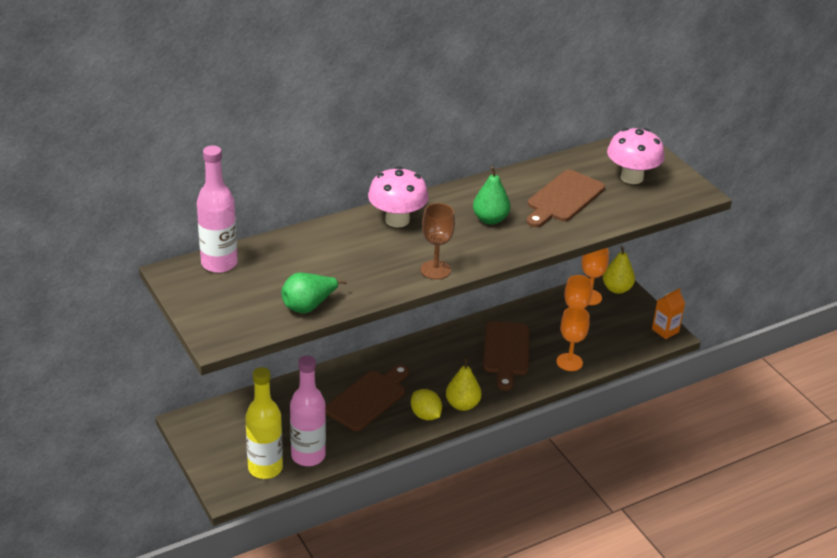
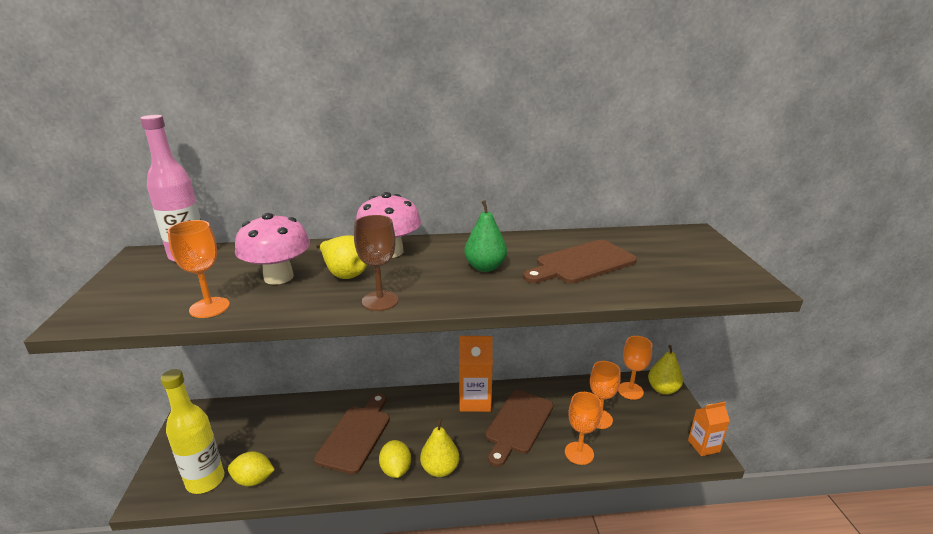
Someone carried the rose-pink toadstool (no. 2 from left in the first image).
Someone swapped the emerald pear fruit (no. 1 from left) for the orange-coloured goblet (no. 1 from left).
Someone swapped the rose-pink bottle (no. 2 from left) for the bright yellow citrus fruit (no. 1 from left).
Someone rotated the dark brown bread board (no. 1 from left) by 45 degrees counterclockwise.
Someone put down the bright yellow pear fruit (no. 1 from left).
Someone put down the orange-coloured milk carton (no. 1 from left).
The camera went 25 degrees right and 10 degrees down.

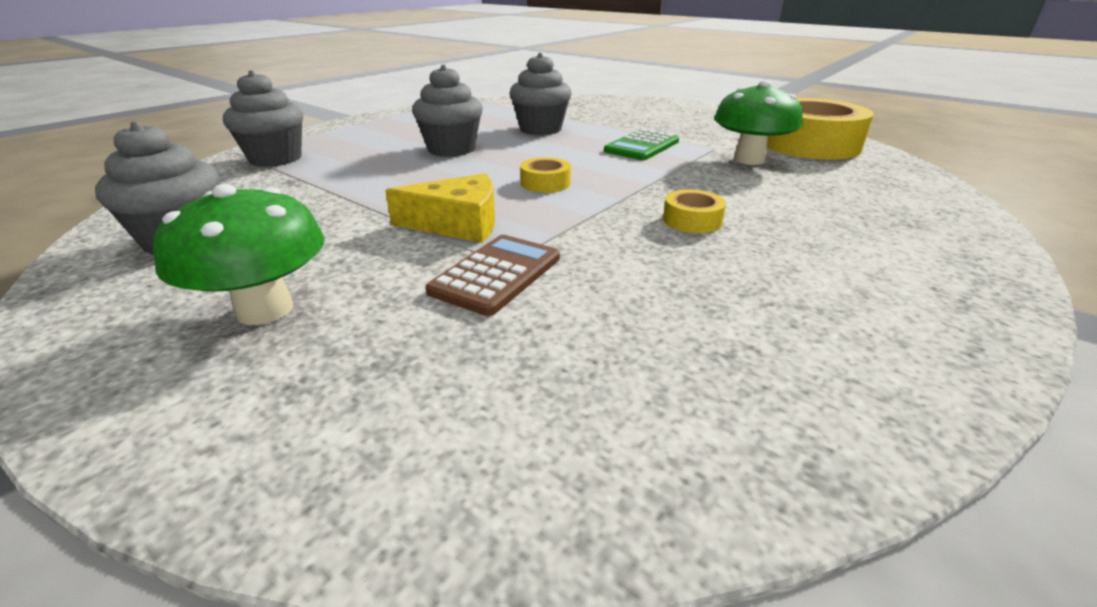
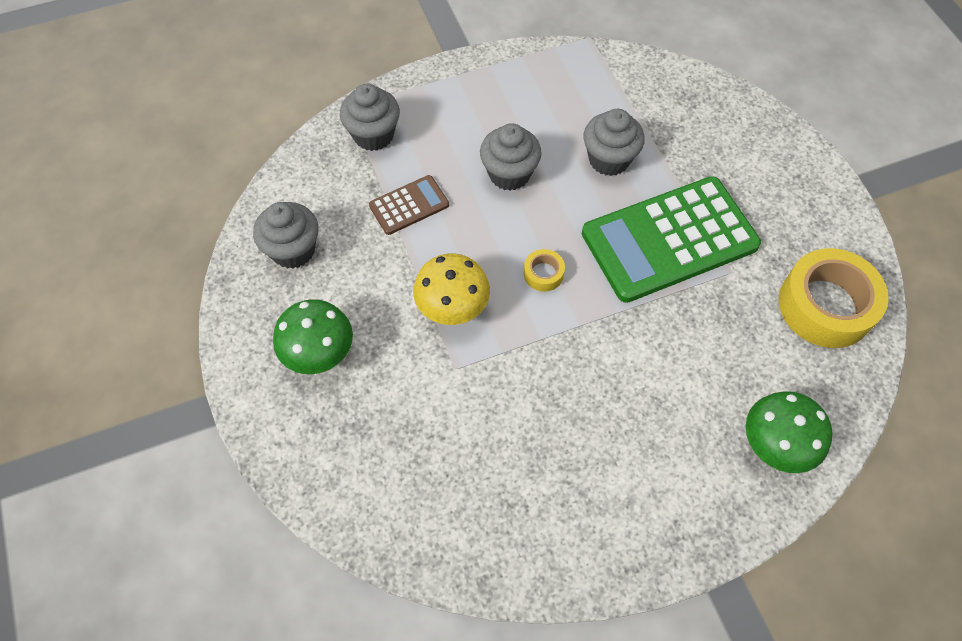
Someone carried the emerald toadstool (no. 2 from left).
Someone scaled the emerald calculator by 2.15.
Someone swapped the bright yellow cheese wedge for the bright yellow toadstool.
Someone took away the bright yellow roll of tape (no. 2 from left).
Someone carried the dark brown calculator.
The camera went 30 degrees right and 30 degrees up.

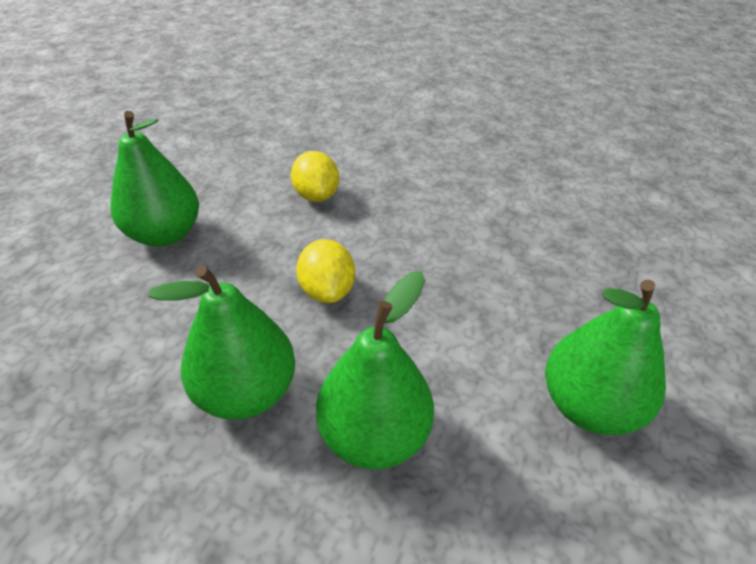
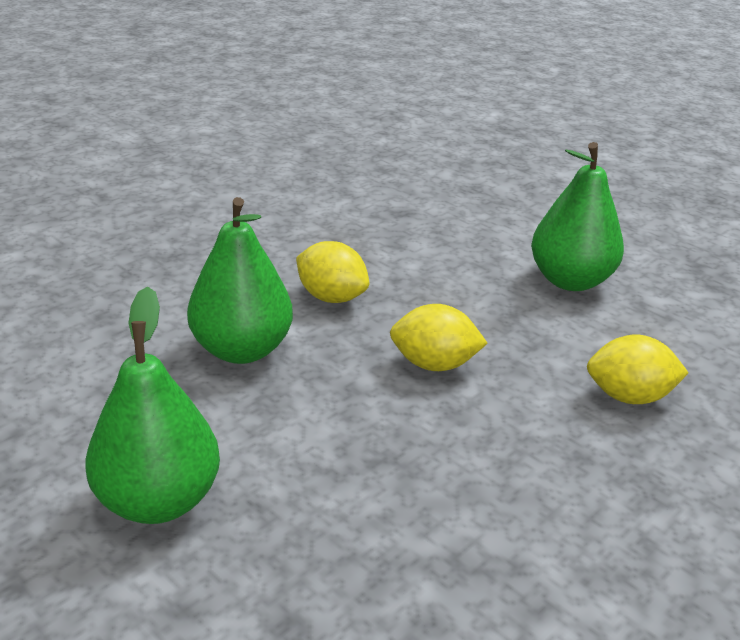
Someone swapped the emerald pear fruit (no. 2 from left) for the bright yellow citrus fruit (no. 1 from left).
The camera went 110 degrees right and 10 degrees down.

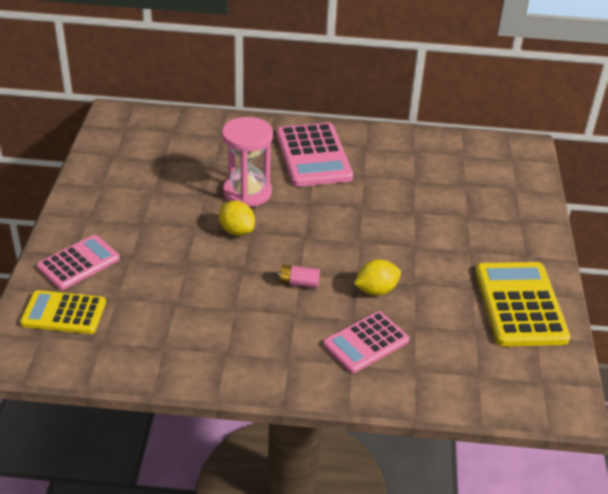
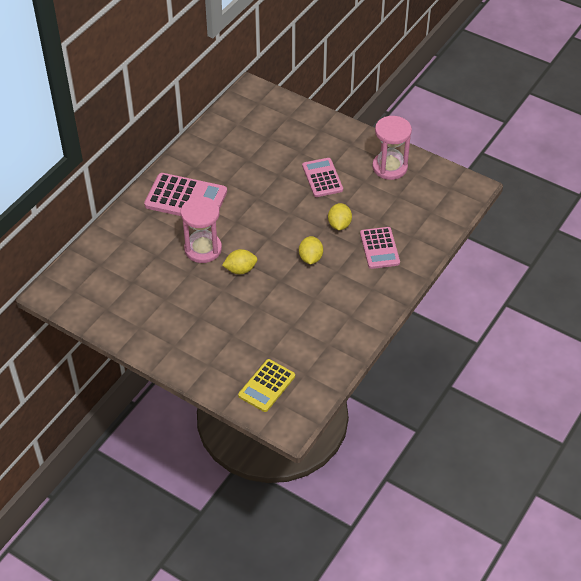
Someone carried the rose-pink calculator (no. 1 from left in the first image).
Someone swapped the bright yellow calculator (no. 2 from left) for the rose-pink sand timer (no. 2 from left).
Someone swapped the rose-pink power cell for the bright yellow citrus fruit (no. 2 from left).
The camera went 60 degrees left and 10 degrees up.

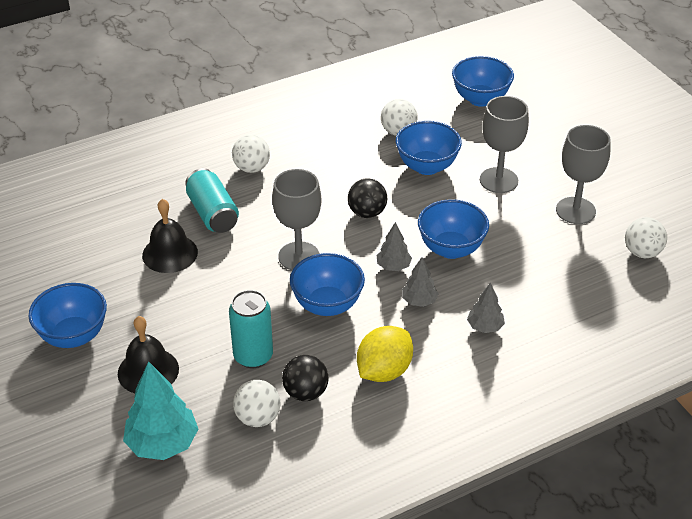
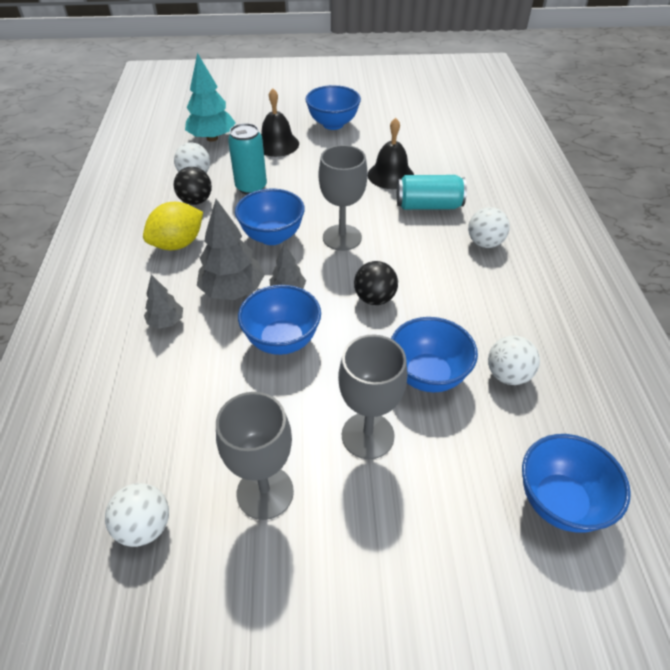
Someone scaled the ash-grey tree (no. 2 from left) by 1.80.
Someone rotated the bright yellow citrus fruit by 75 degrees clockwise.
The camera went 115 degrees right and 5 degrees up.

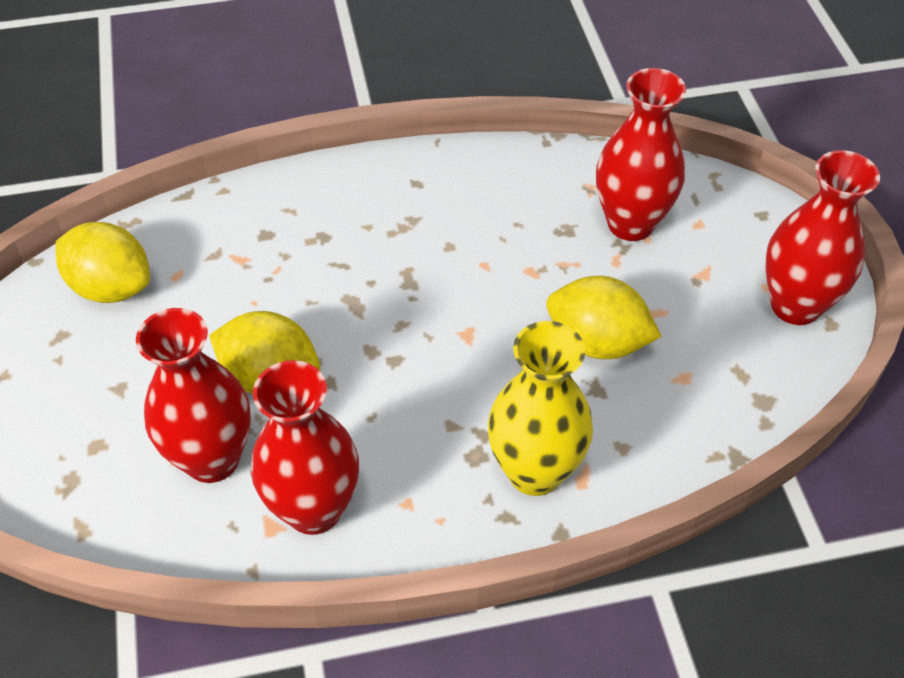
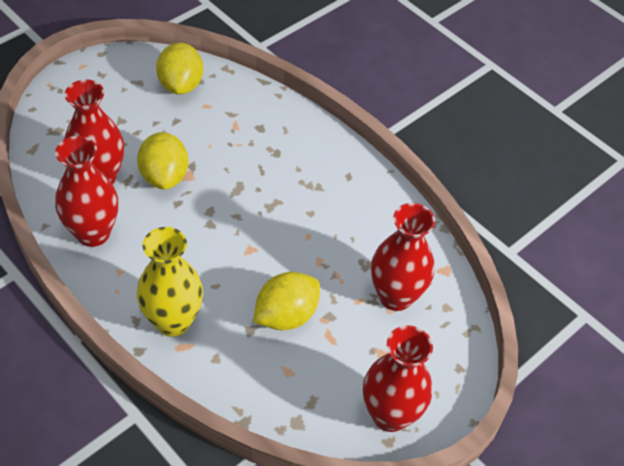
Someone rotated the bright yellow citrus fruit (no. 3 from left) by 60 degrees clockwise.
The camera went 55 degrees right and 0 degrees up.

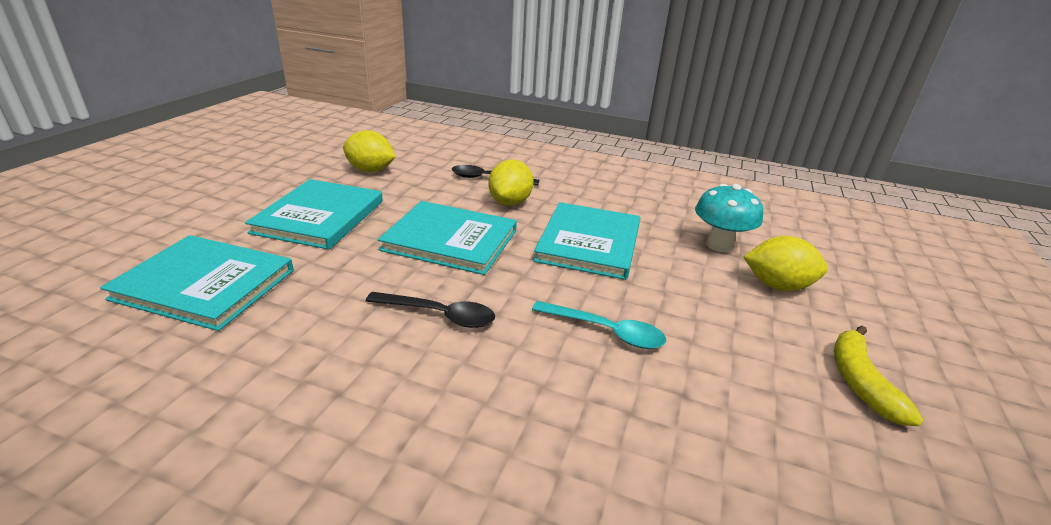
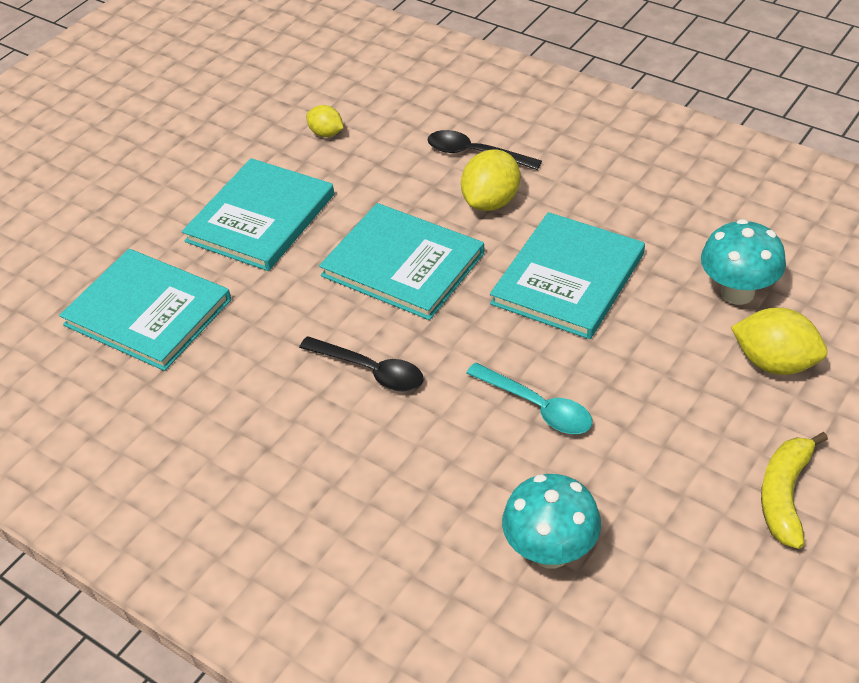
Someone scaled the bright yellow citrus fruit (no. 1 from left) by 0.59.
Someone put down the turquoise toadstool (no. 1 from left).
The camera went 20 degrees right and 15 degrees up.

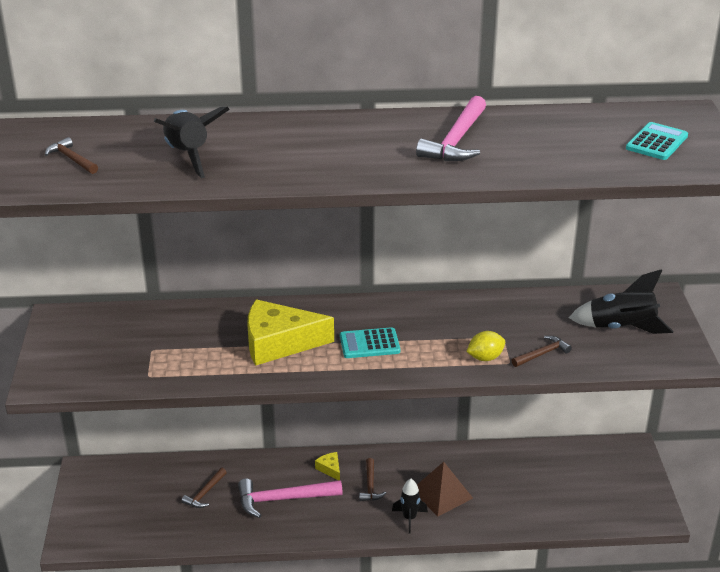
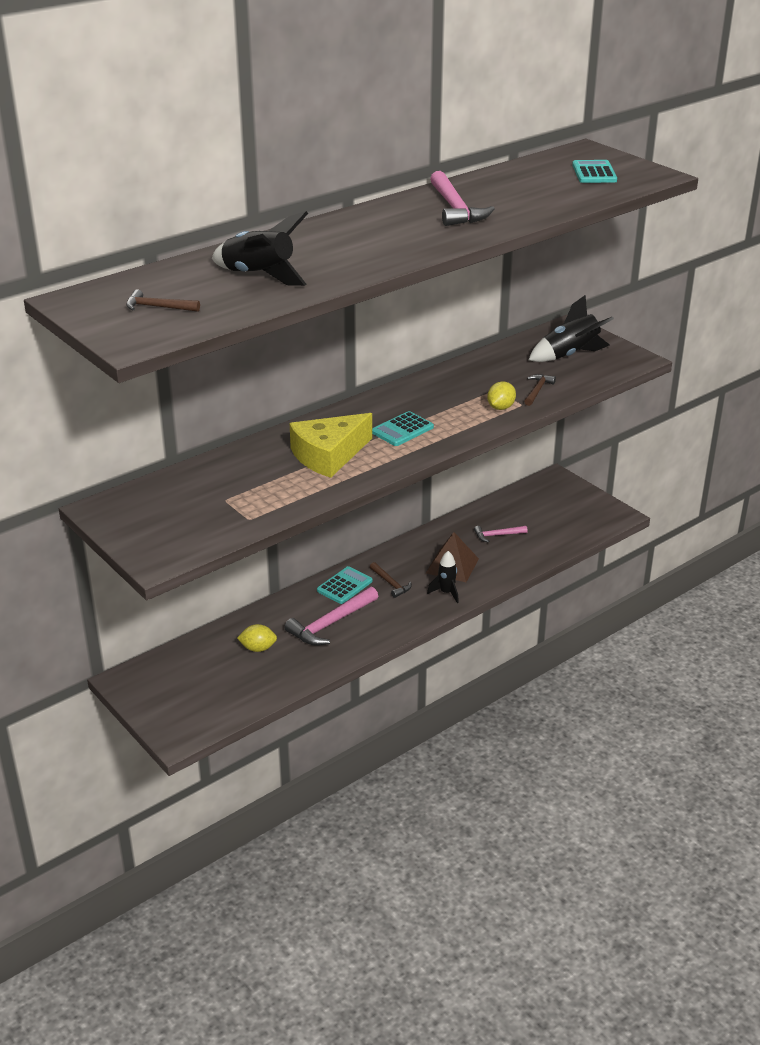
Someone swapped the bright yellow cheese wedge (no. 2 from left) for the turquoise calculator (no. 1 from left).
Someone swapped the dark brown hammer (no. 2 from left) for the bright yellow citrus fruit (no. 1 from left).
Someone put down the rose-pink hammer (no. 3 from left).
The camera went 35 degrees left and 0 degrees up.

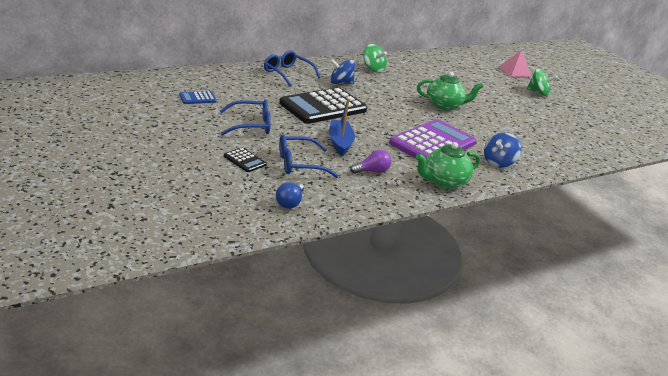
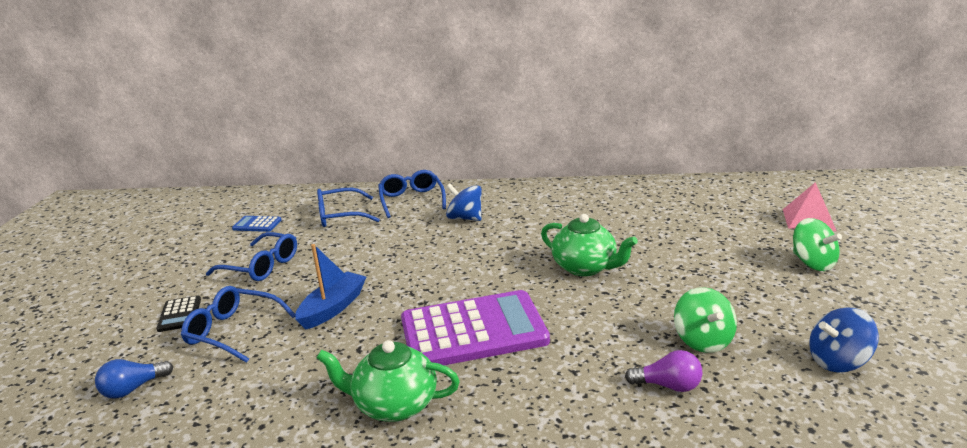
Someone carried the emerald spinning top (no. 1 from left).
Someone took away the ebony calculator (no. 2 from left).
Someone carried the royal blue spinning top (no. 2 from left).
Someone carried the purple bulb.
Someone put down the royal blue glasses (no. 3 from left).
The camera went 40 degrees right and 5 degrees down.

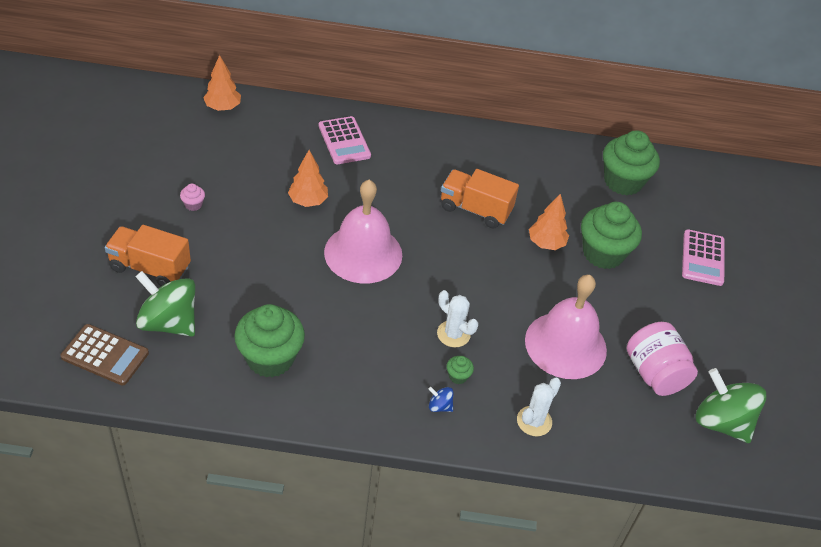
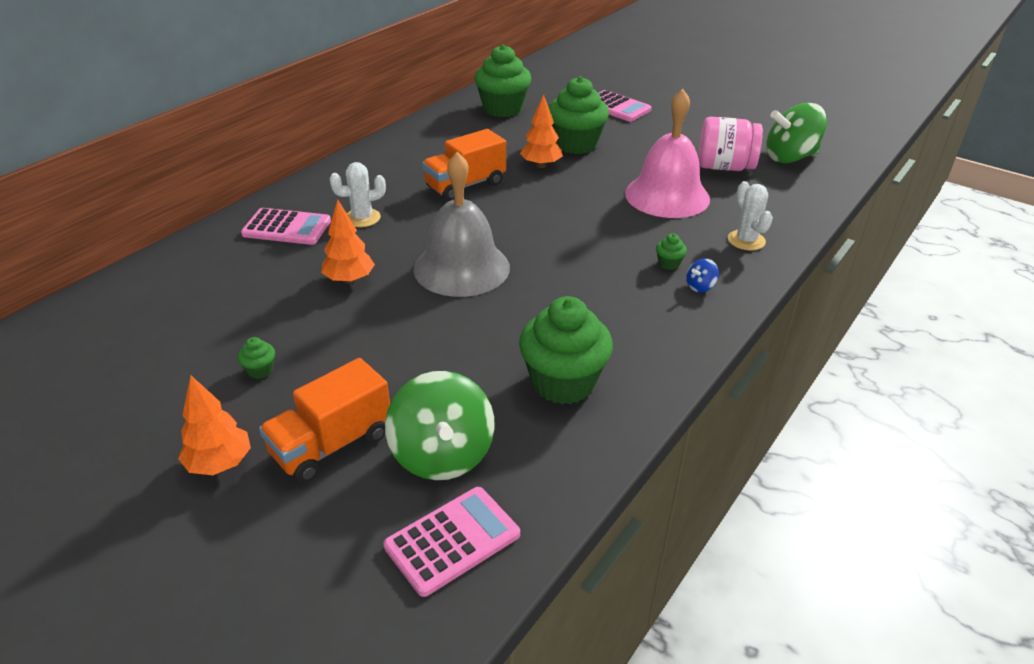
Someone carried the orange-coloured tree (no. 1 from left).
Someone repainted the rose-pink school bell (no. 1 from left), which became the ash-grey school bell.
Someone repainted the rose-pink muffin, which became the emerald muffin (no. 1 from left).
Someone rotated the emerald spinning top (no. 1 from left) by 75 degrees counterclockwise.
Someone carried the pure white cactus (no. 1 from left).
Someone repainted the dark brown calculator, which became the rose-pink calculator (no. 2 from left).
The camera went 55 degrees left and 10 degrees down.

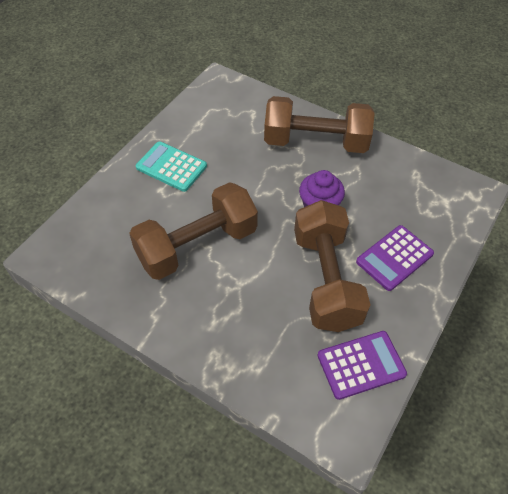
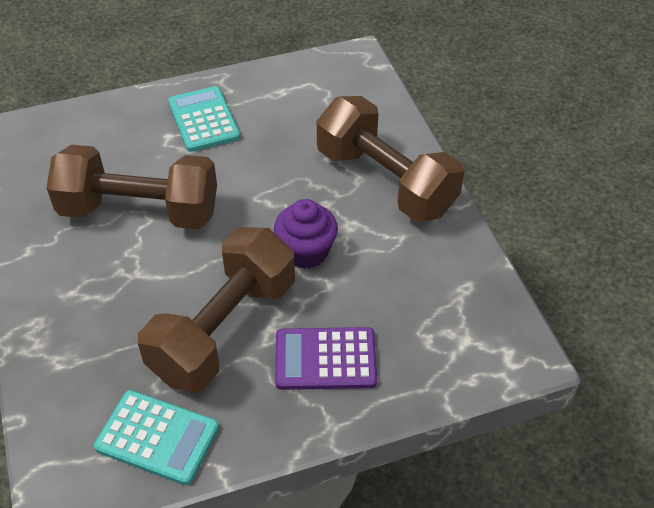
Someone repainted the purple calculator (no. 1 from left), which became the turquoise calculator (no. 1 from left).
The camera went 40 degrees right and 5 degrees down.

